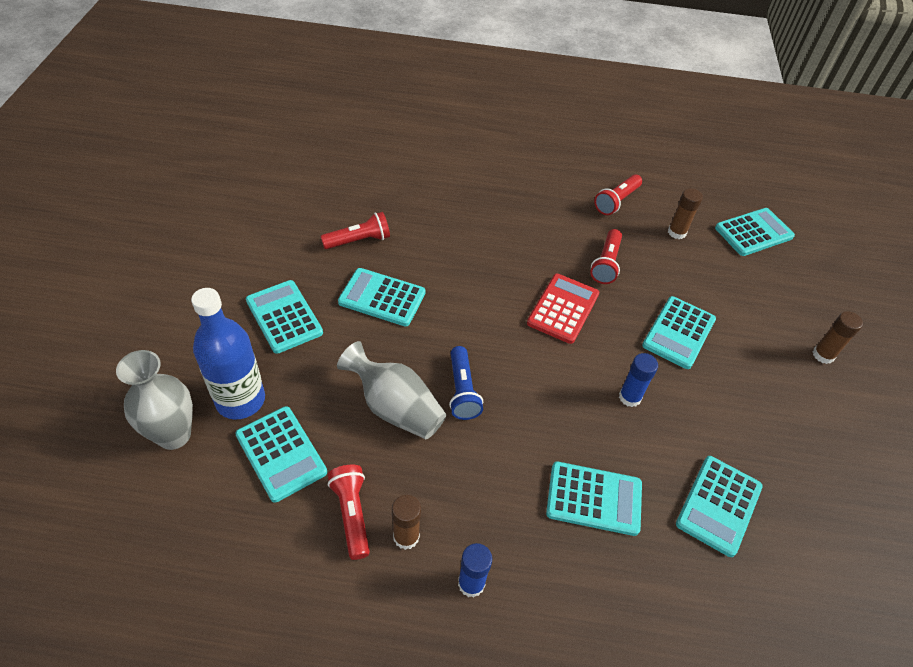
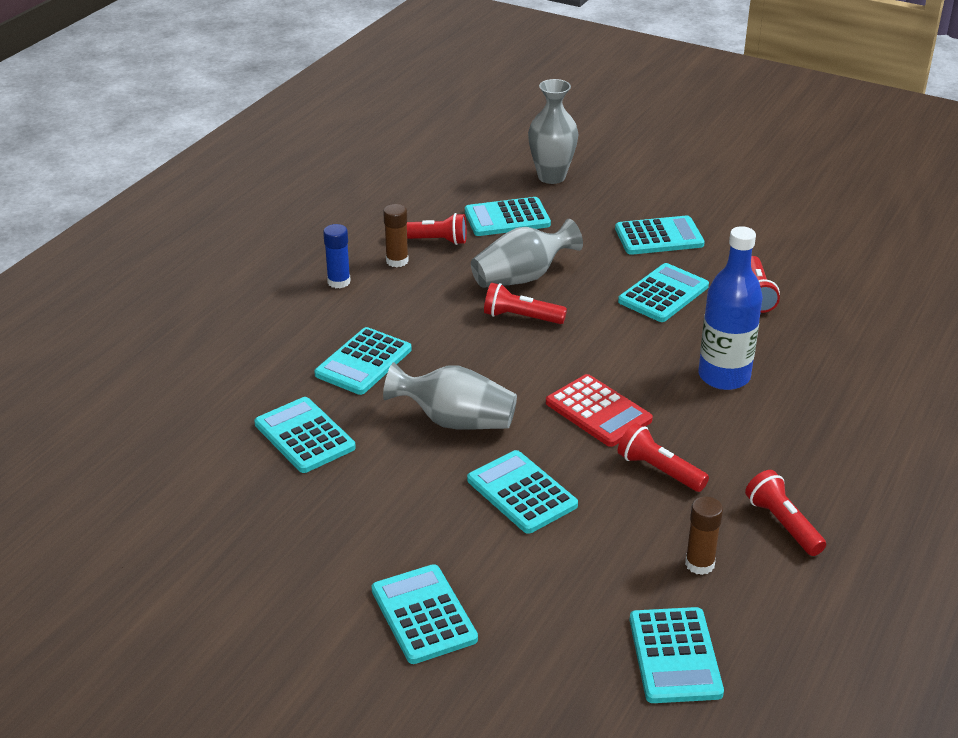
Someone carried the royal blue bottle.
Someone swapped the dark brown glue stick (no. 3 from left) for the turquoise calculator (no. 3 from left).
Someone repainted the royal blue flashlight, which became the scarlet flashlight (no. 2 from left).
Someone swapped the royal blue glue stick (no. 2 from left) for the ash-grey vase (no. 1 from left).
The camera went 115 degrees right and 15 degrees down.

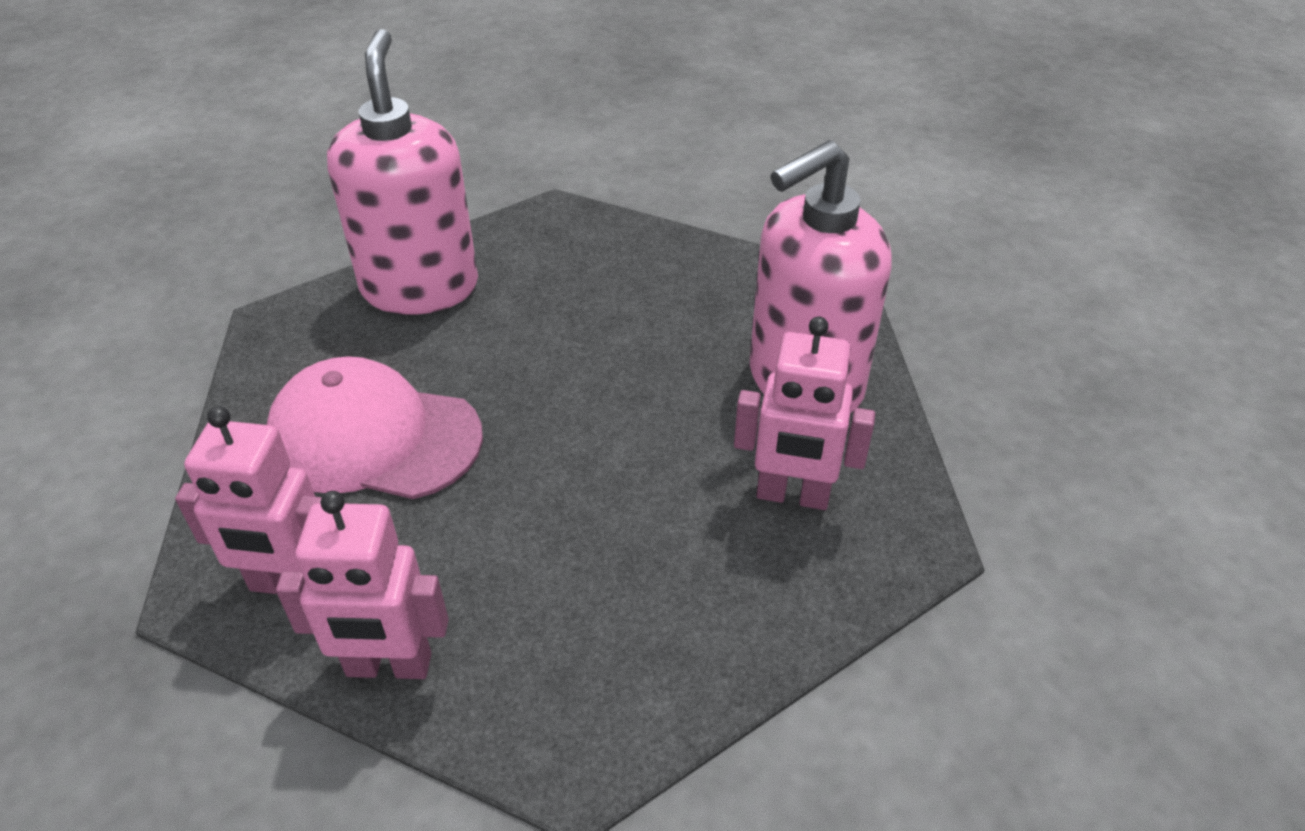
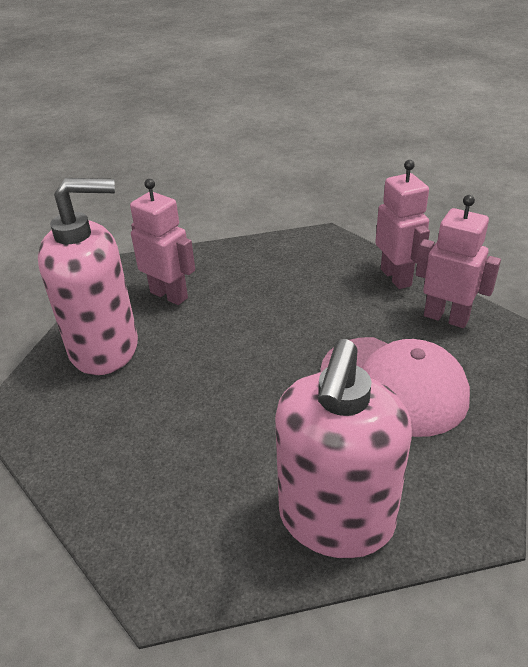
Someone rotated the rose-pink toy robot (no. 2 from left) by 45 degrees clockwise.
The camera went 155 degrees left and 5 degrees down.

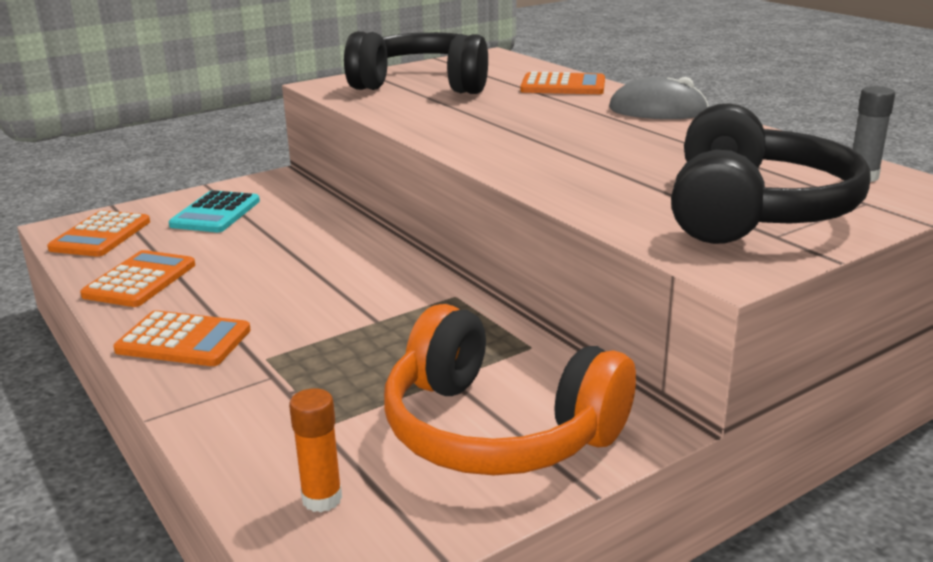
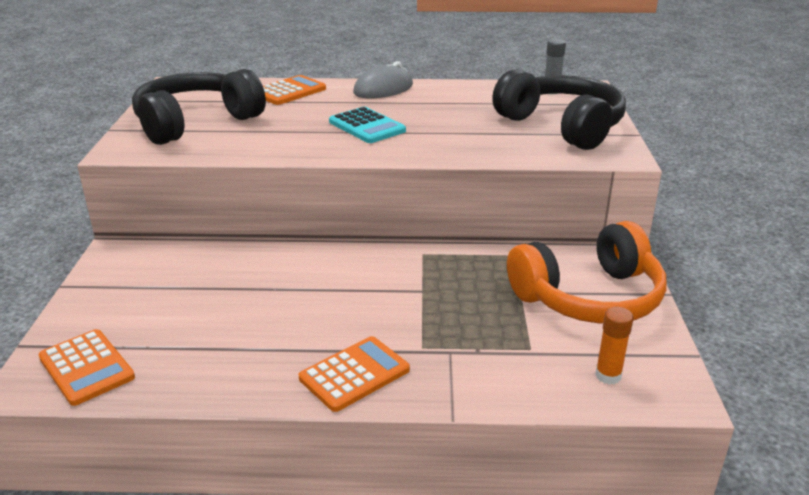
Someone carried the turquoise calculator.
Someone took away the orange-coloured calculator (no. 2 from left).
The camera went 55 degrees left and 5 degrees up.

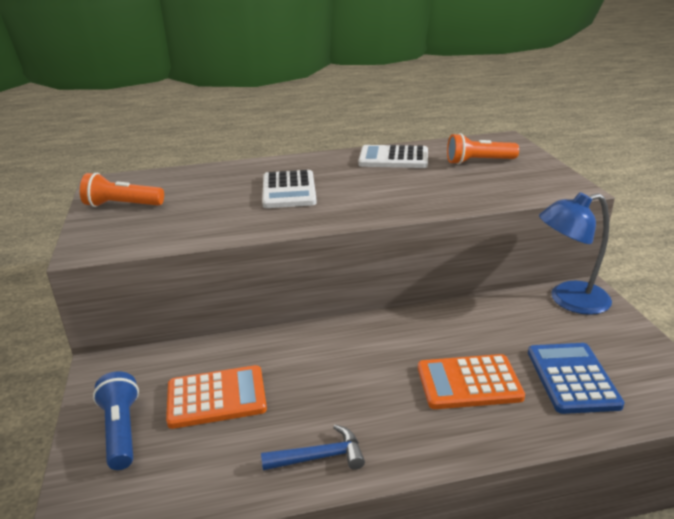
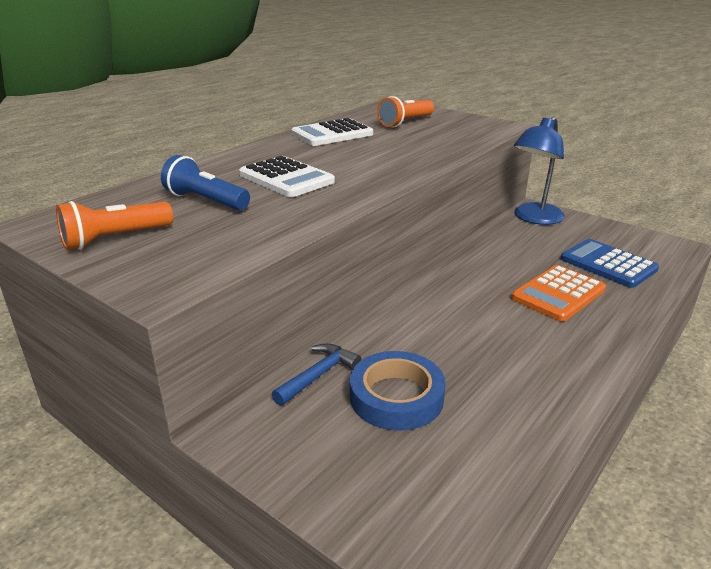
Someone swapped the orange-coloured calculator (no. 1 from left) for the royal blue roll of tape.
Someone carried the royal blue flashlight.
Someone carried the royal blue hammer.
The camera went 40 degrees left and 0 degrees up.

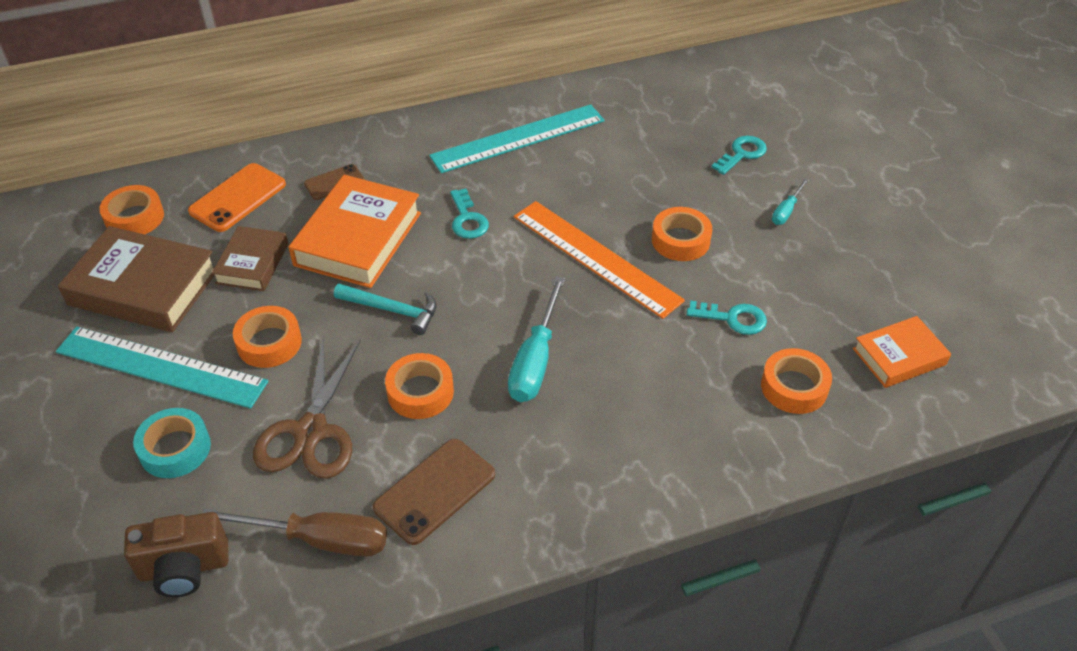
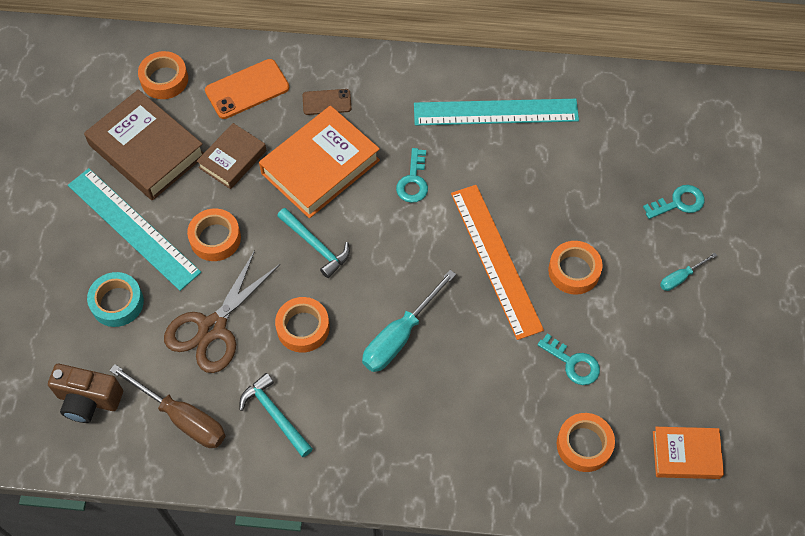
Someone swapped the dark brown smartphone (no. 2 from left) for the turquoise hammer (no. 1 from left).
The camera went 25 degrees right and 15 degrees up.

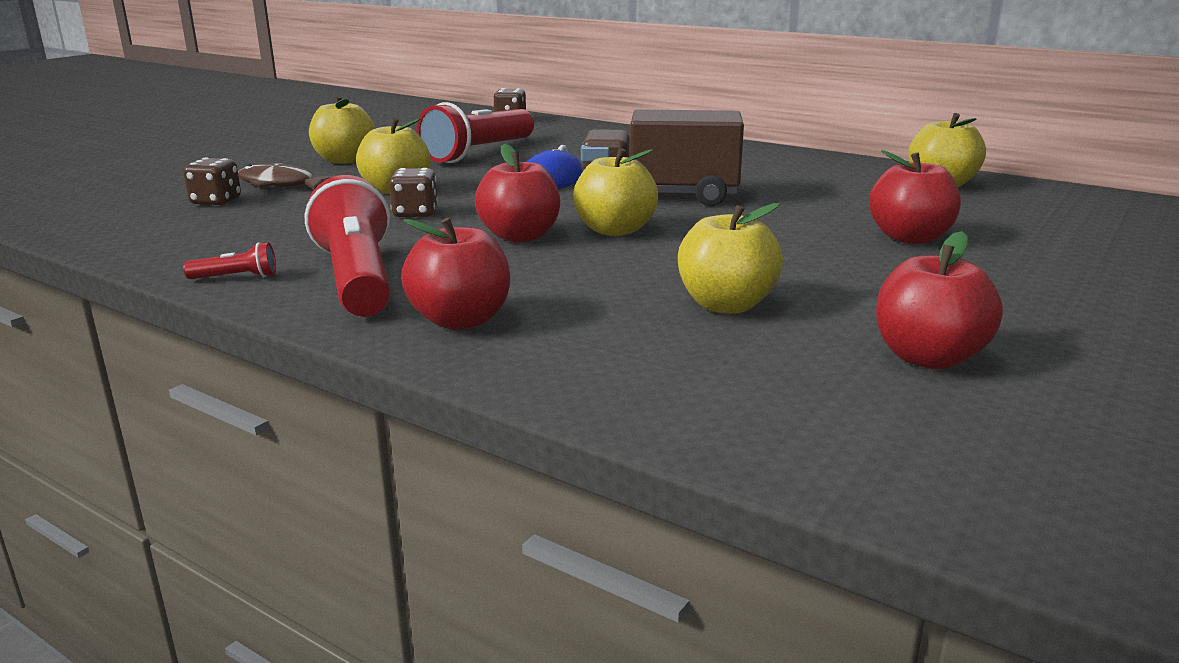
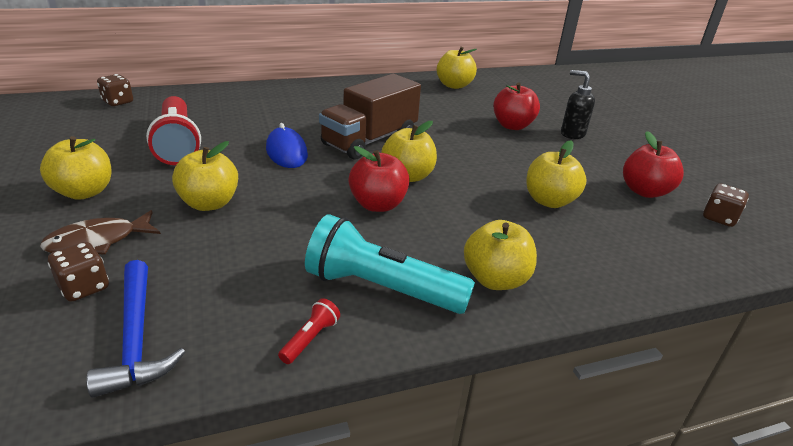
Someone carried the dark brown die (no. 2 from left in the first image).
Someone repainted the scarlet flashlight (no. 2 from left), which became the turquoise flashlight.
Someone repainted the scarlet toy apple (no. 1 from left), which became the bright yellow toy apple (no. 5 from left).
Someone put down the ebony soap dispenser.
Someone put down the royal blue hammer.
The camera went 55 degrees left and 10 degrees up.

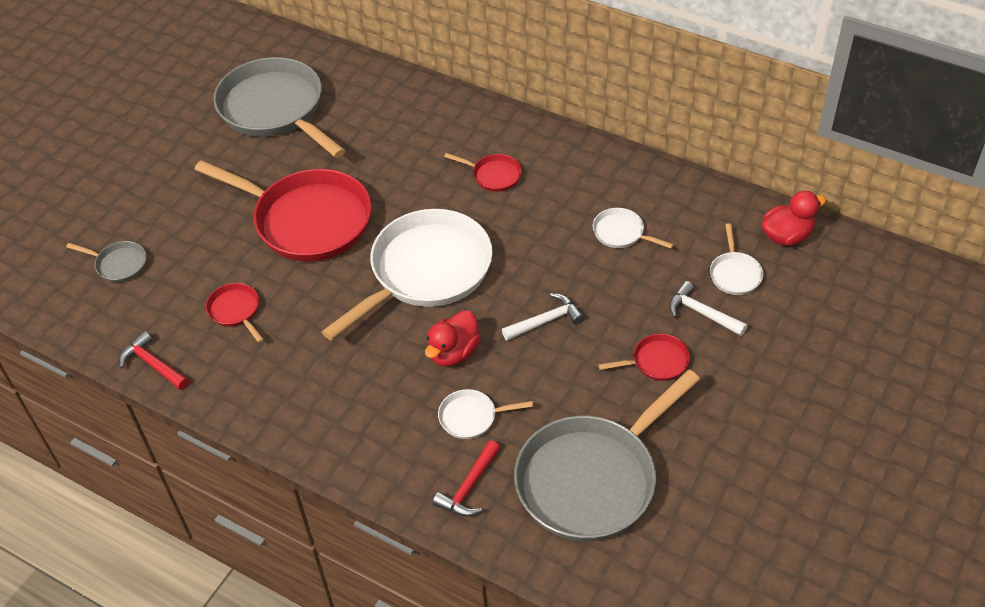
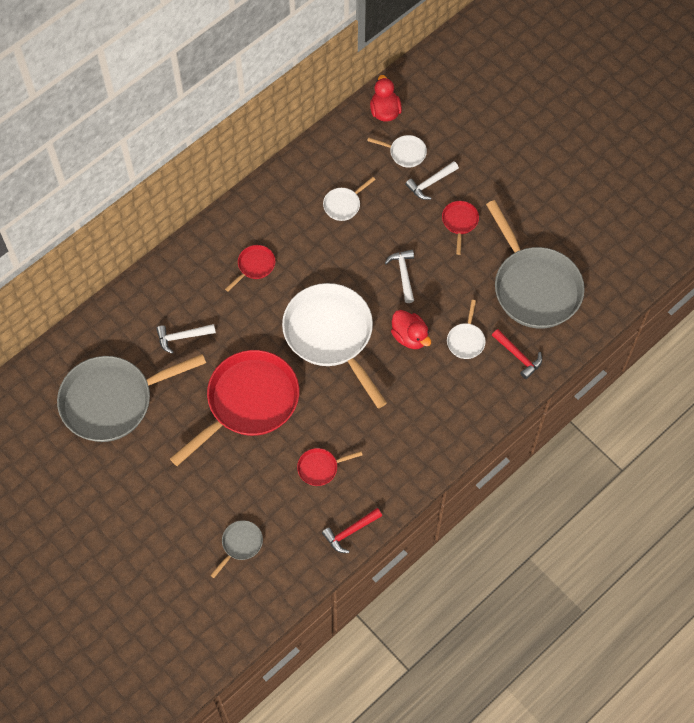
Someone put down the pure white hammer (no. 1 from left).
The camera went 75 degrees left and 15 degrees up.

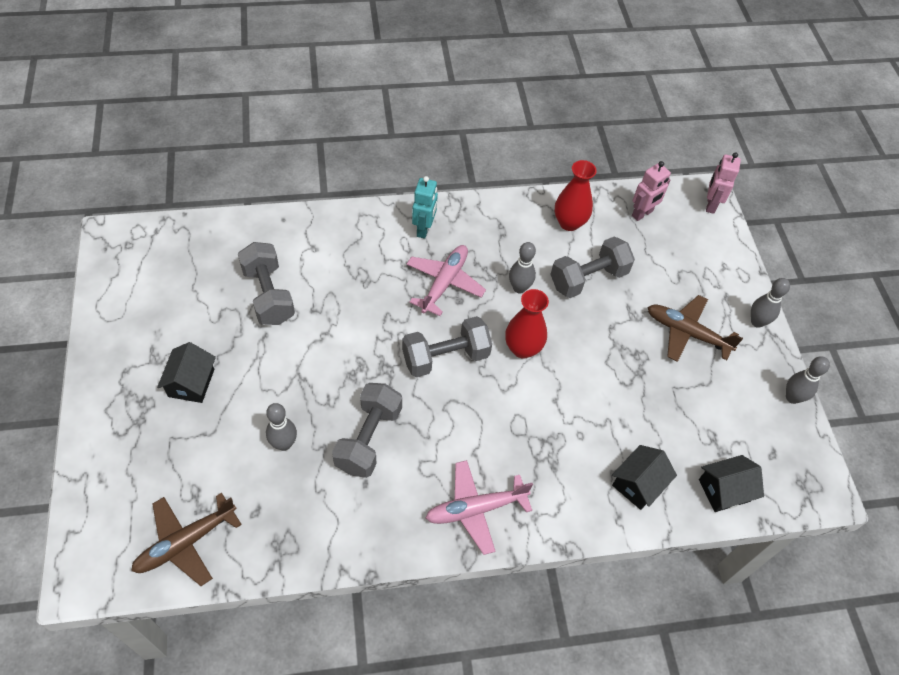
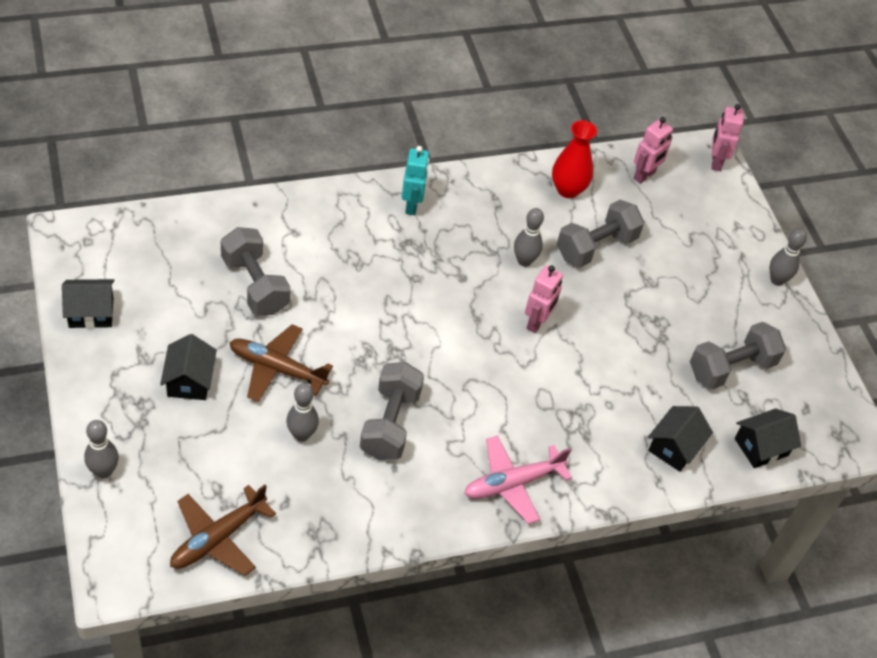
Someone took away the rose-pink aeroplane (no. 1 from left).
Someone swapped the scarlet vase (no. 1 from left) for the rose-pink toy robot (no. 1 from left).
Someone carried the dark brown aeroplane (no. 2 from left).
Someone carried the ash-grey free weight (no. 3 from left in the first image).
Someone carried the ash-grey skittle (no. 4 from left in the first image).
Someone put down the ebony house (no. 1 from left).
The camera went 10 degrees left and 5 degrees down.

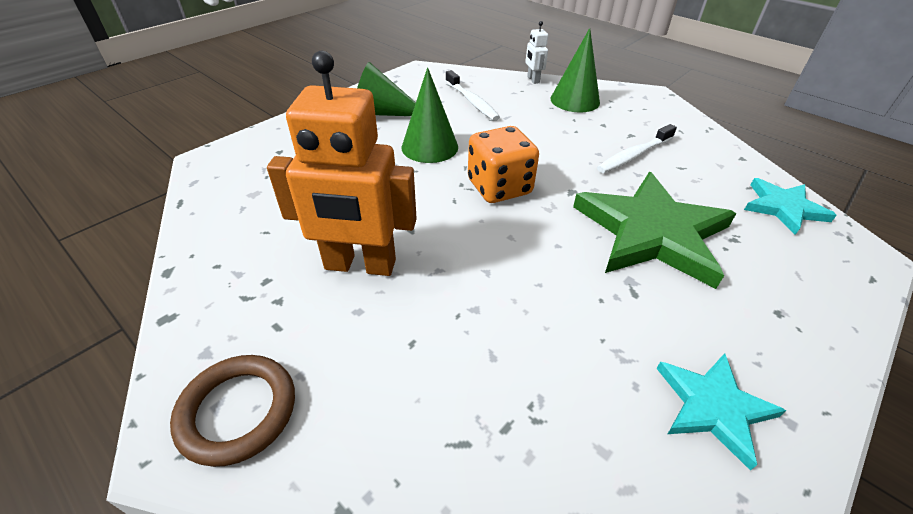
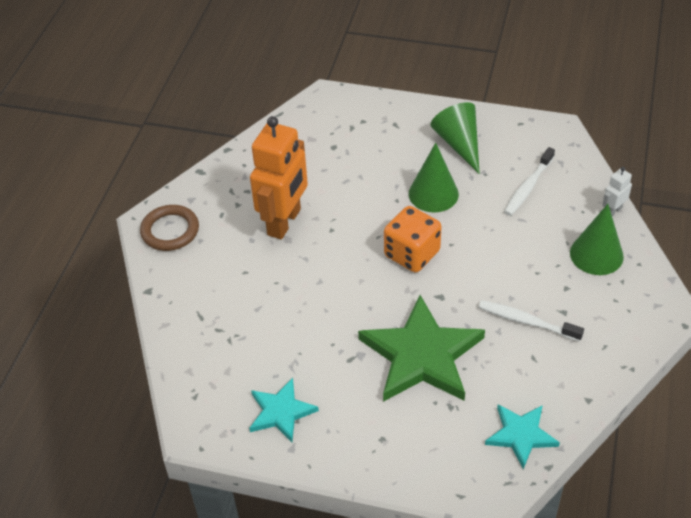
Someone rotated the orange-coloured toy robot by 135 degrees counterclockwise.
The camera went 65 degrees right and 5 degrees up.

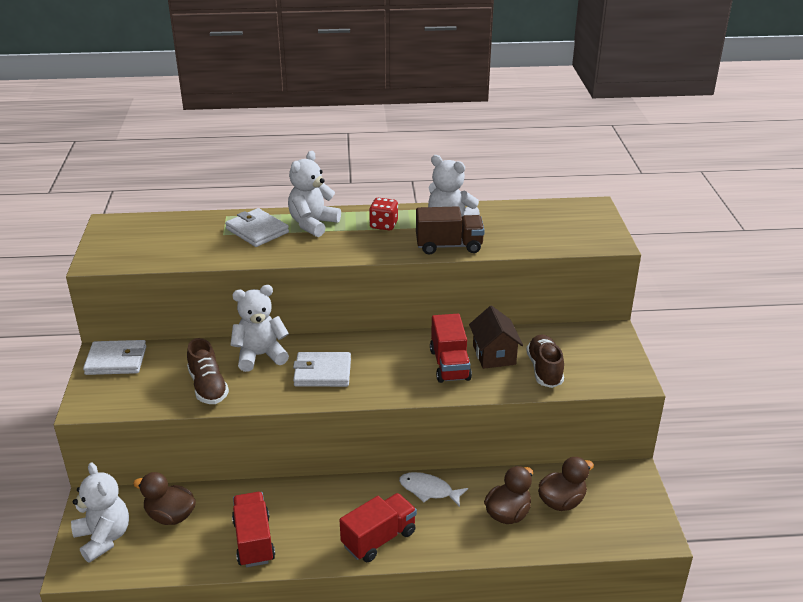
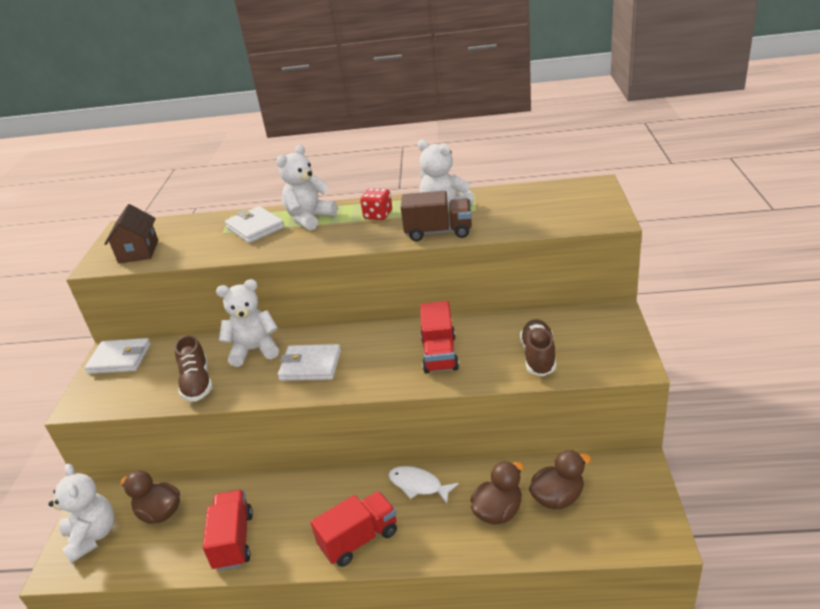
Someone carried the dark brown house.
The camera went 10 degrees right and 0 degrees up.

